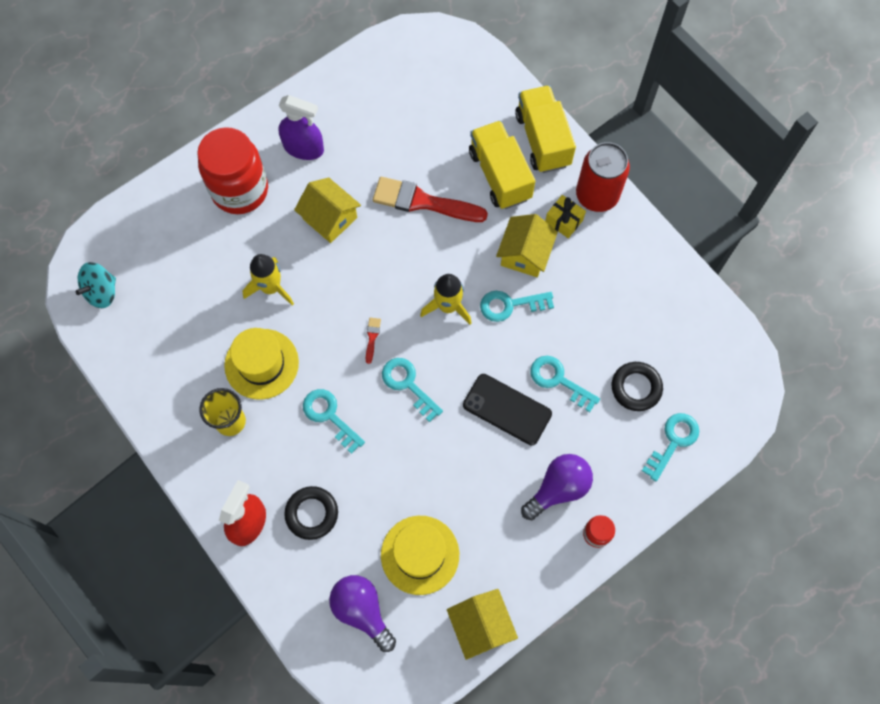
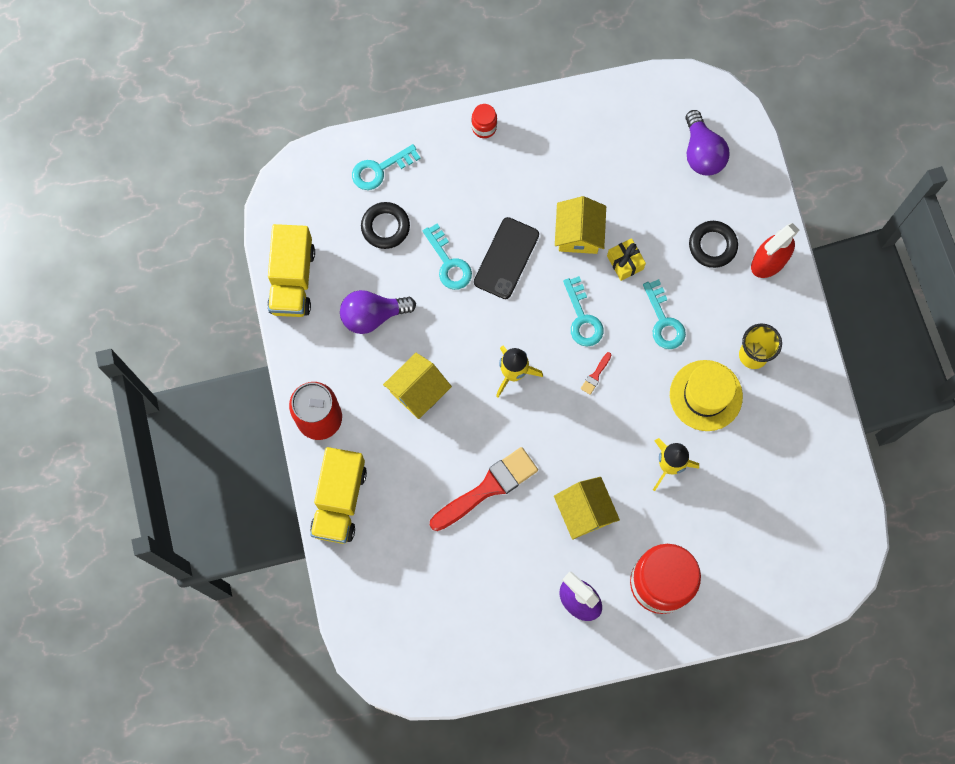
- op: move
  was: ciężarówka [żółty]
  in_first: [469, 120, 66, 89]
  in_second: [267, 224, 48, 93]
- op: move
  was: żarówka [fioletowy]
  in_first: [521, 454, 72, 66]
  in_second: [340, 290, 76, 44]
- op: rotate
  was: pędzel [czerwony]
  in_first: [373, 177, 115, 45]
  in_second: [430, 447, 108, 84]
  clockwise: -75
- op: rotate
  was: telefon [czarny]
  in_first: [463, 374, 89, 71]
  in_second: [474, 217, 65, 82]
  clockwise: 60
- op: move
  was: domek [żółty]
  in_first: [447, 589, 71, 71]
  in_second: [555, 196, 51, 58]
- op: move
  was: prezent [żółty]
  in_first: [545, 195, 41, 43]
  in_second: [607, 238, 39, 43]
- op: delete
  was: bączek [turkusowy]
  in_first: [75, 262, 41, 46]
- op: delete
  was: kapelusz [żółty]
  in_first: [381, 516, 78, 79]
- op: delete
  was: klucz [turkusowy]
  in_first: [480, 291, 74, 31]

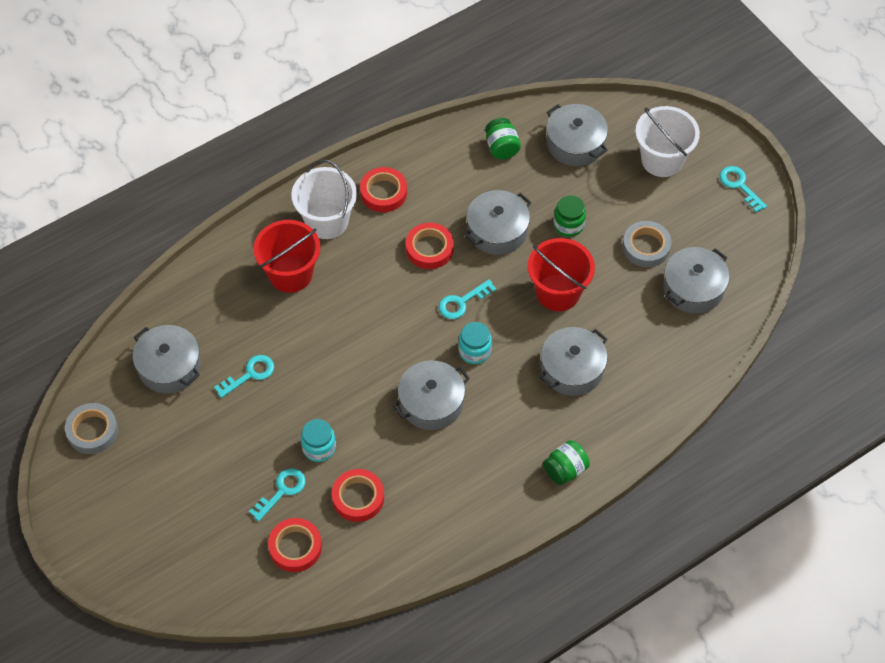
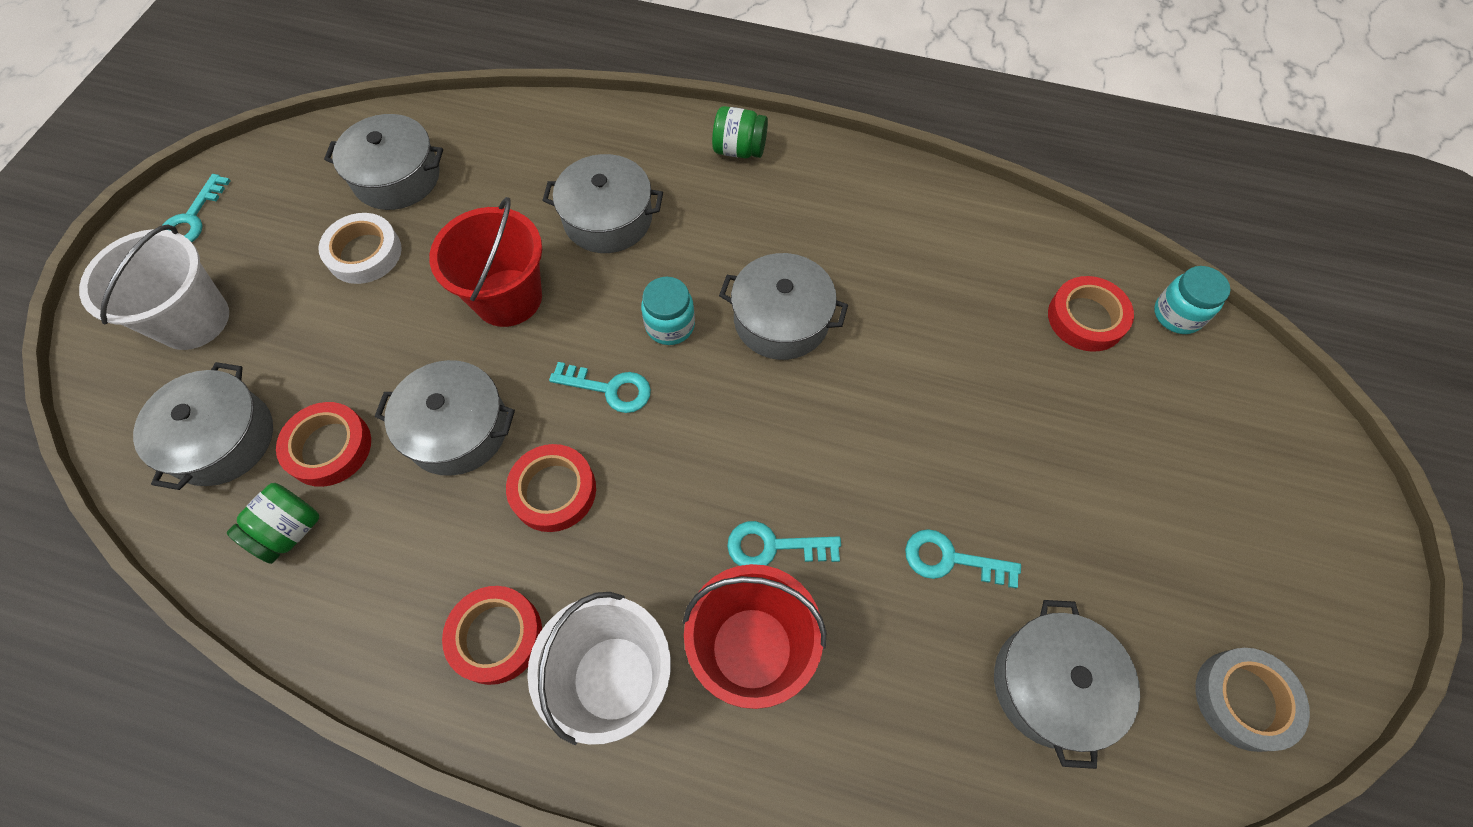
- op: move
  was: taśma klejąca [czerwony]
  in_first: [332, 469, 52, 53]
  in_second: [276, 402, 95, 85]
- op: recolor
  was: taśma klejąca [szary]
  now: taśma klejąca [biały]
  in_first: [623, 221, 49, 46]
  in_second: [318, 213, 84, 71]
- op: move
  was: klucz [turkusowy]
  in_first: [249, 468, 57, 53]
  in_second: [727, 521, 114, 45]
- op: move
  was: słoik [turkusowy]
  in_first: [301, 419, 35, 43]
  in_second: [1154, 266, 77, 68]
- op: delete
  was: słoik [zielony]
  in_first: [554, 195, 32, 42]

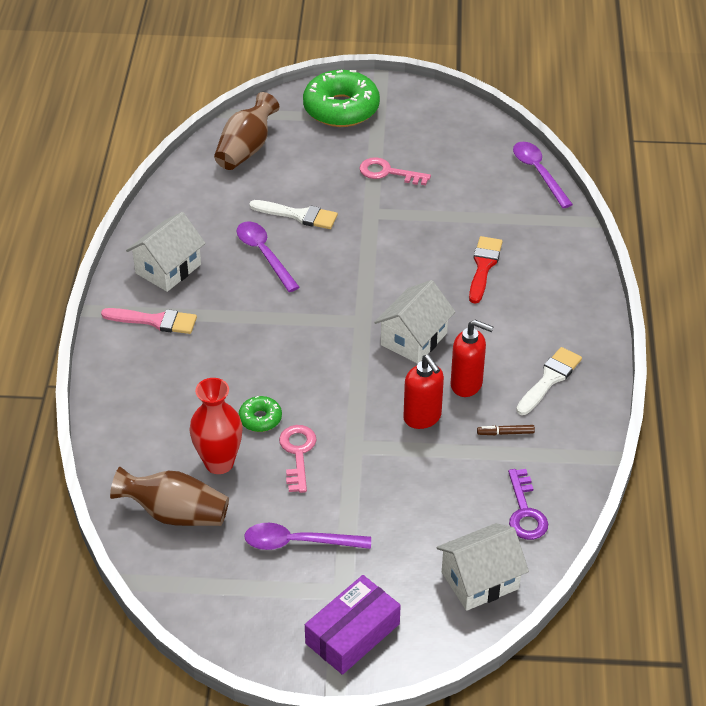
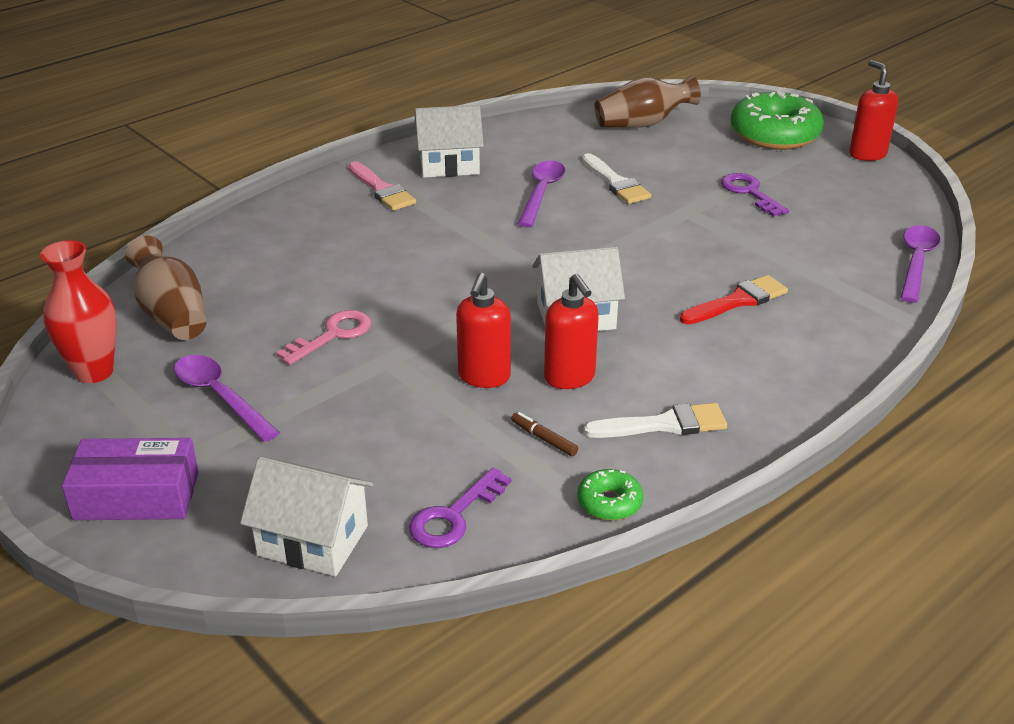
- op: move
  was: wazon [czerwony]
  in_first: [189, 378, 54, 96]
  in_second: [40, 240, 77, 143]
- op: move
  was: donut [zielony]
  in_first: [239, 396, 43, 36]
  in_second: [577, 469, 66, 51]
- op: recolor
  was: klucz [różowy]
  now: klucz [fioletowy]
  in_first: [359, 157, 72, 28]
  in_second: [721, 173, 68, 44]
- op: insert
  now: dozownik mydła [czerwony]
  in_second: [849, 60, 49, 101]

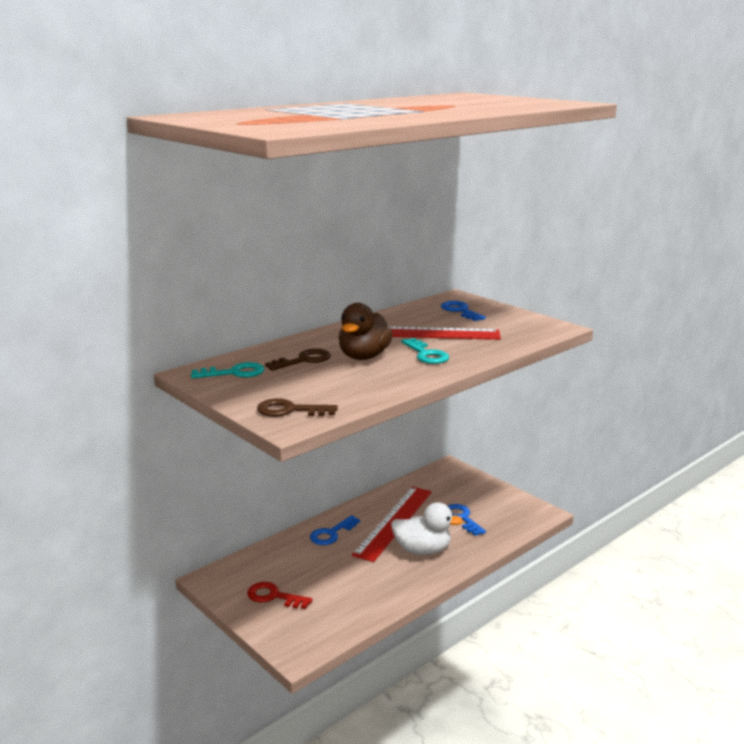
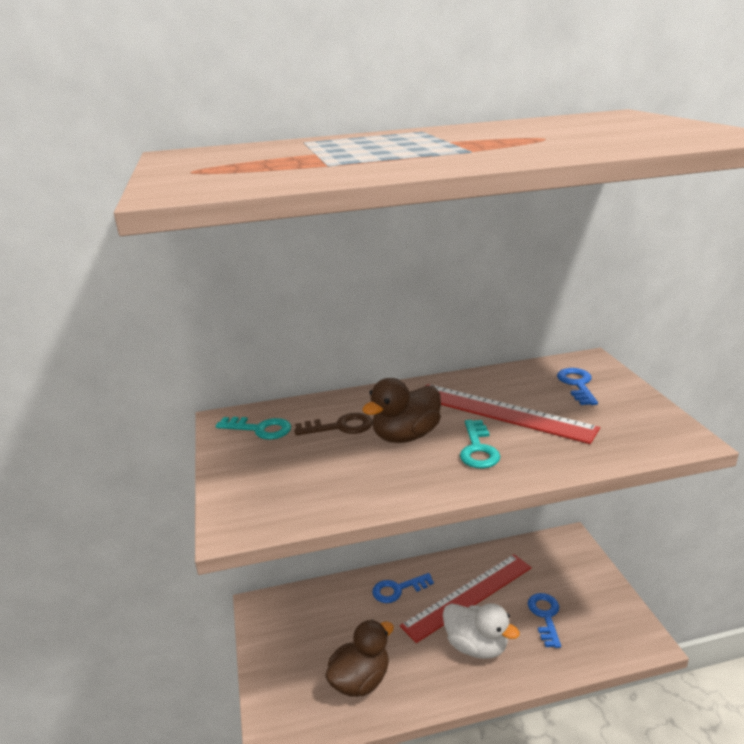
- op: insert
  now: kaczka [brązowy]
  in_second: [325, 620, 69, 77]
- op: delete
  was: klucz [czerwony]
  in_first: [247, 582, 65, 27]
- op: delete
  was: klucz [brązowy]
  in_first: [257, 398, 81, 19]

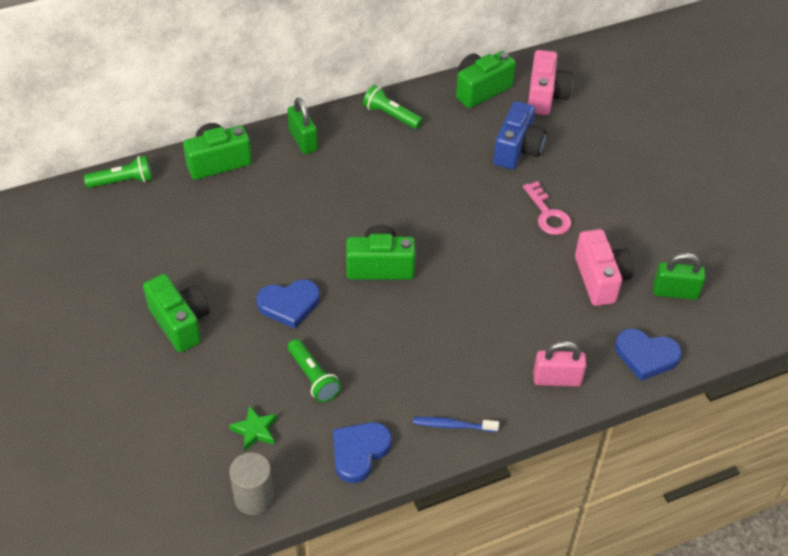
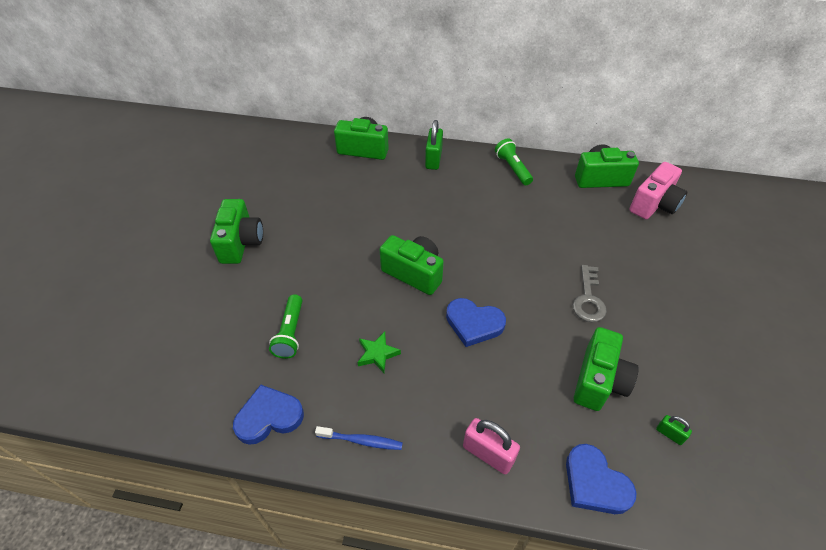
- op: rotate
  was: szczoteczka do zębów [niebieski]
  in_first: [413, 417, 86, 15]
  in_second: [315, 426, 88, 24]
  clockwise: 150
- op: move
  was: gwiazda [zielony]
  in_first: [229, 405, 48, 46]
  in_second: [358, 332, 43, 41]
- op: move
  was: serce [niebieski]
  in_first: [257, 280, 63, 49]
  in_second: [446, 298, 60, 49]
- op: recolor
  was: klucz [różowy]
  now: klucz [szary]
  in_first: [523, 181, 49, 54]
  in_second: [573, 265, 34, 57]
- op: recolor
  was: aparat fotograficzny [różowy]
  now: aparat fotograficzny [zielony]
  in_first: [575, 229, 59, 77]
  in_second: [574, 327, 65, 84]
- op: resize
  was: kłódka [zielony]
  in_first: [653, 253, 53, 47]
  in_second: [656, 415, 36, 30]
  ratio: 0.53
- op: delete
  was: latarka [zielony]
  in_first: [84, 156, 68, 32]
- op: delete
  was: walec [szary]
  in_first: [229, 452, 45, 63]
- op: delete
  was: aparat fotograficzny [niebieski]
  in_first: [493, 101, 54, 69]

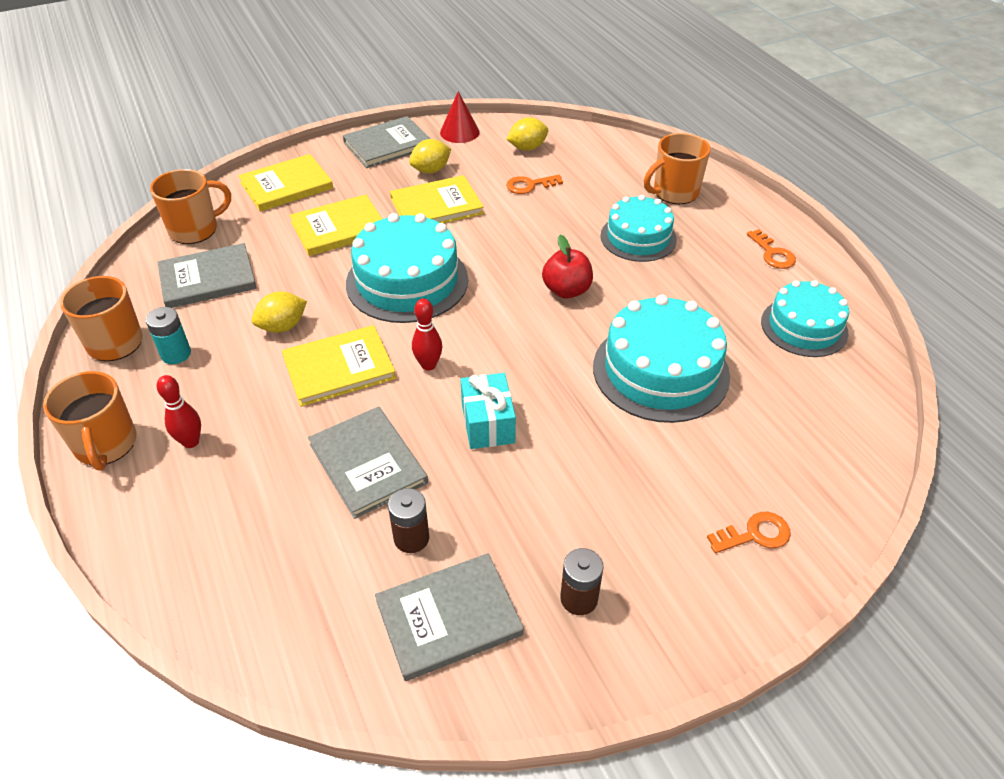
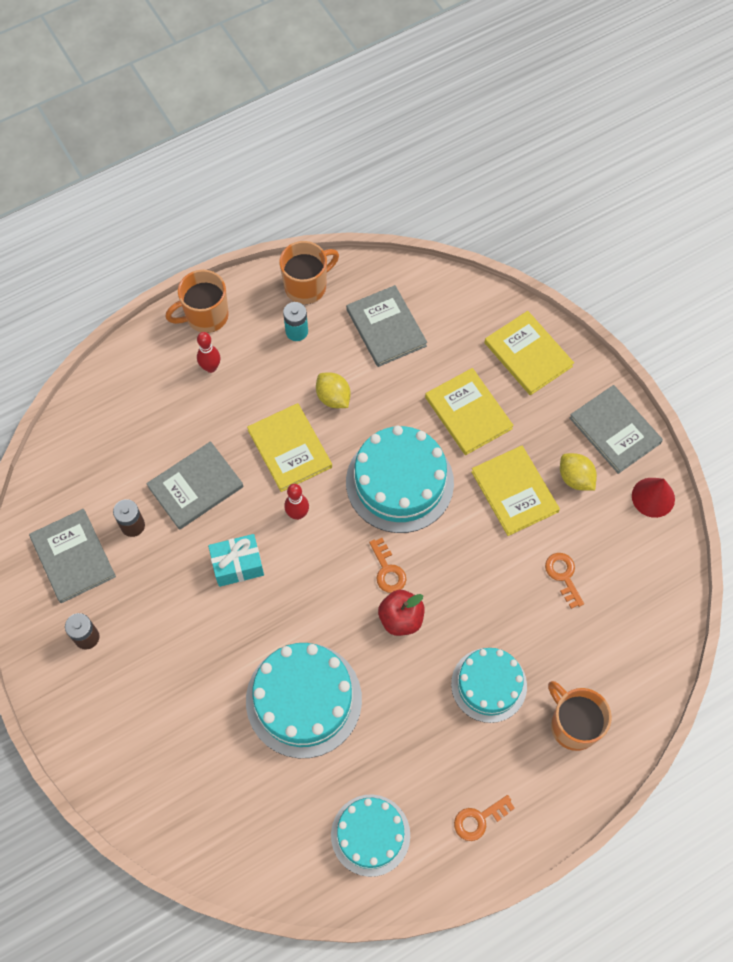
- op: move
  was: klucz [pomarańczowy]
  in_first: [707, 512, 84, 41]
  in_second: [369, 538, 37, 55]
- op: delete
  was: kubek [pomarańczowy]
  in_first: [150, 169, 81, 75]
- op: delete
  was: cytryna [żółty]
  in_first: [506, 117, 42, 34]

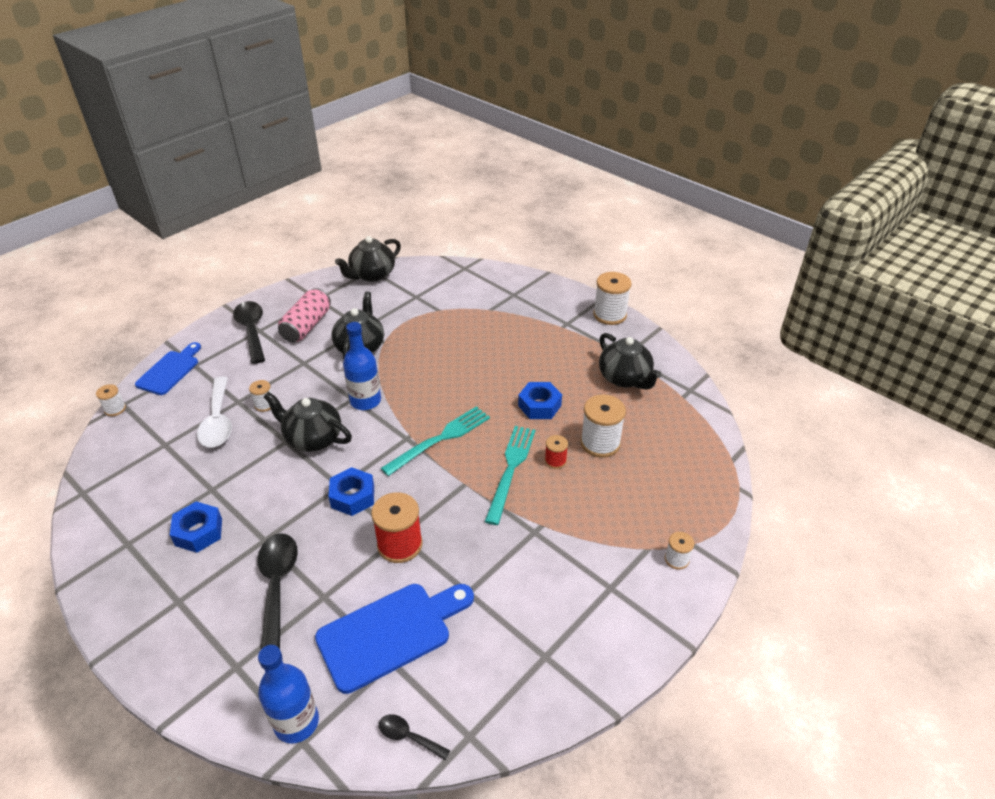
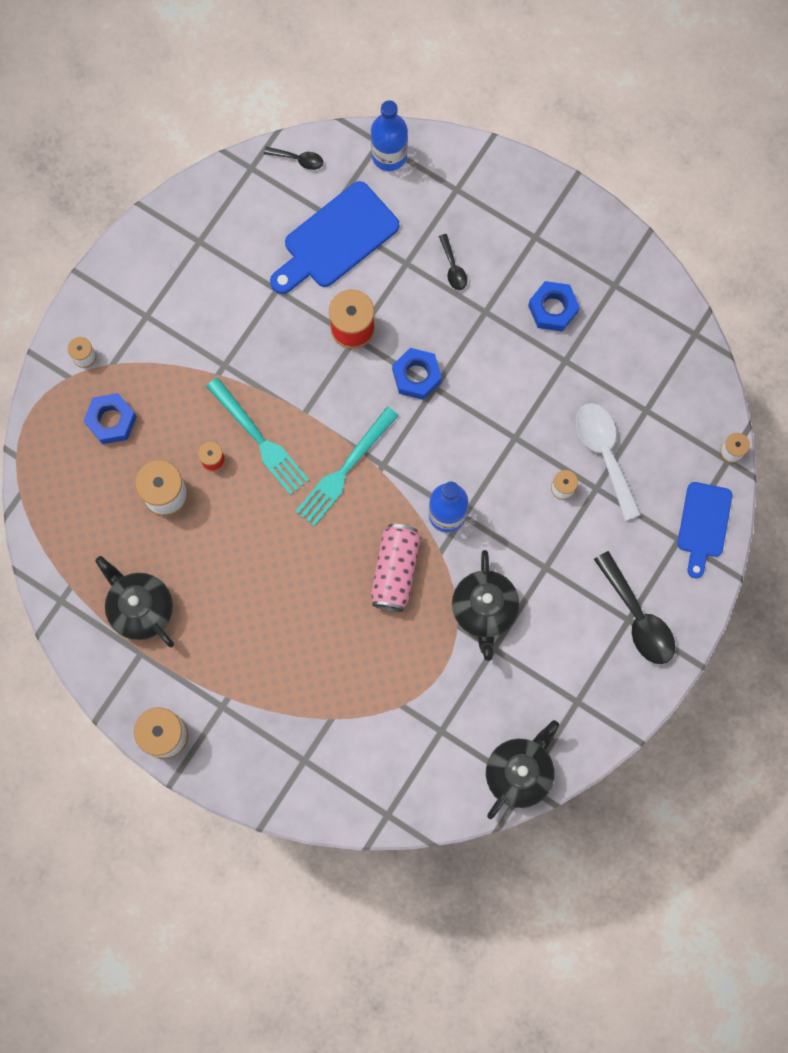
- op: move
  was: nakrętka [niebieski]
  in_first: [518, 382, 44, 37]
  in_second: [83, 393, 54, 51]
- op: rotate
  was: widelec [turkusowy]
  in_first: [485, 426, 50, 99]
  in_second: [206, 377, 103, 118]
  clockwise: -45
- op: move
  was: puszka [różowy]
  in_first: [278, 288, 53, 54]
  in_second: [371, 524, 49, 88]
- op: resize
  was: łyżka [czarny]
  in_first: [257, 533, 41, 116]
  in_second: [439, 234, 28, 56]
  ratio: 0.51
- op: delete
  was: imbryk [czarny]
  in_first: [263, 392, 89, 60]

